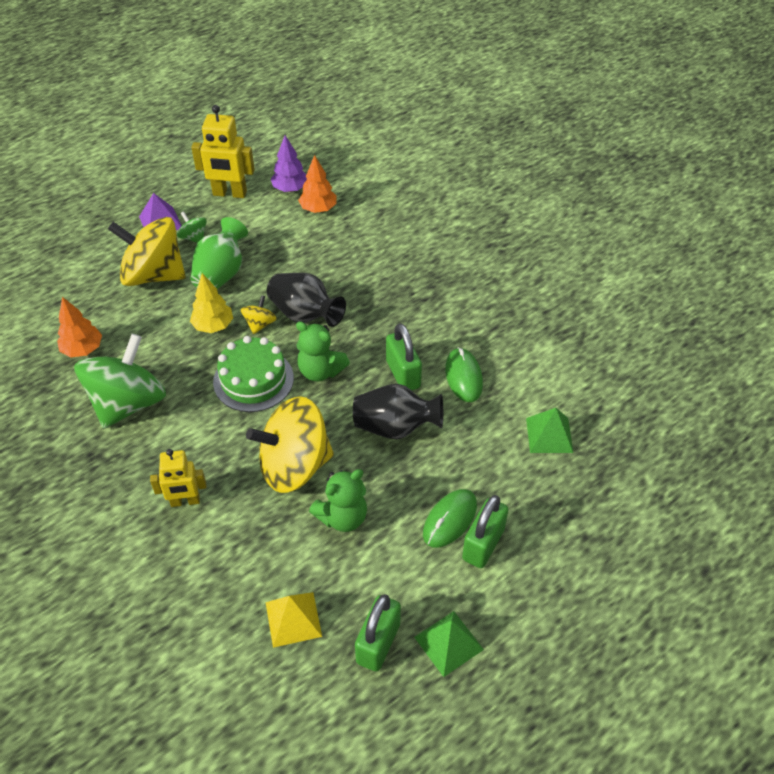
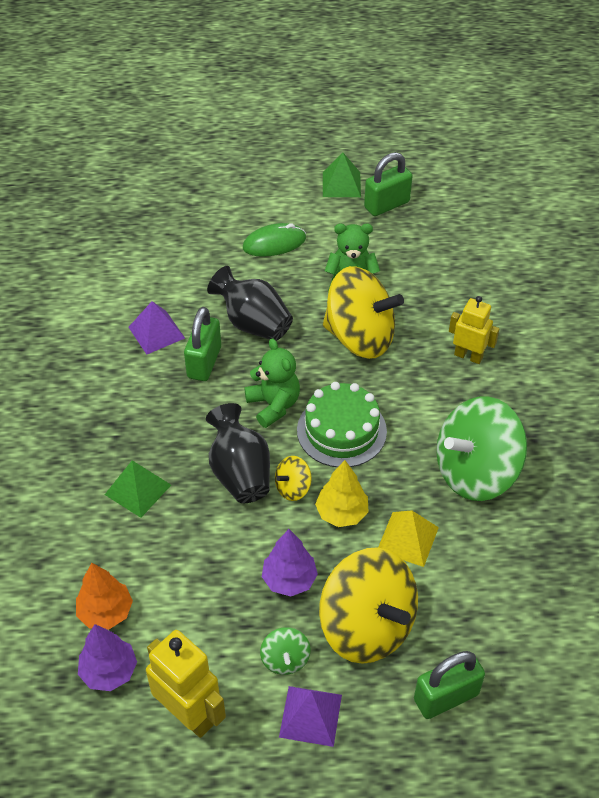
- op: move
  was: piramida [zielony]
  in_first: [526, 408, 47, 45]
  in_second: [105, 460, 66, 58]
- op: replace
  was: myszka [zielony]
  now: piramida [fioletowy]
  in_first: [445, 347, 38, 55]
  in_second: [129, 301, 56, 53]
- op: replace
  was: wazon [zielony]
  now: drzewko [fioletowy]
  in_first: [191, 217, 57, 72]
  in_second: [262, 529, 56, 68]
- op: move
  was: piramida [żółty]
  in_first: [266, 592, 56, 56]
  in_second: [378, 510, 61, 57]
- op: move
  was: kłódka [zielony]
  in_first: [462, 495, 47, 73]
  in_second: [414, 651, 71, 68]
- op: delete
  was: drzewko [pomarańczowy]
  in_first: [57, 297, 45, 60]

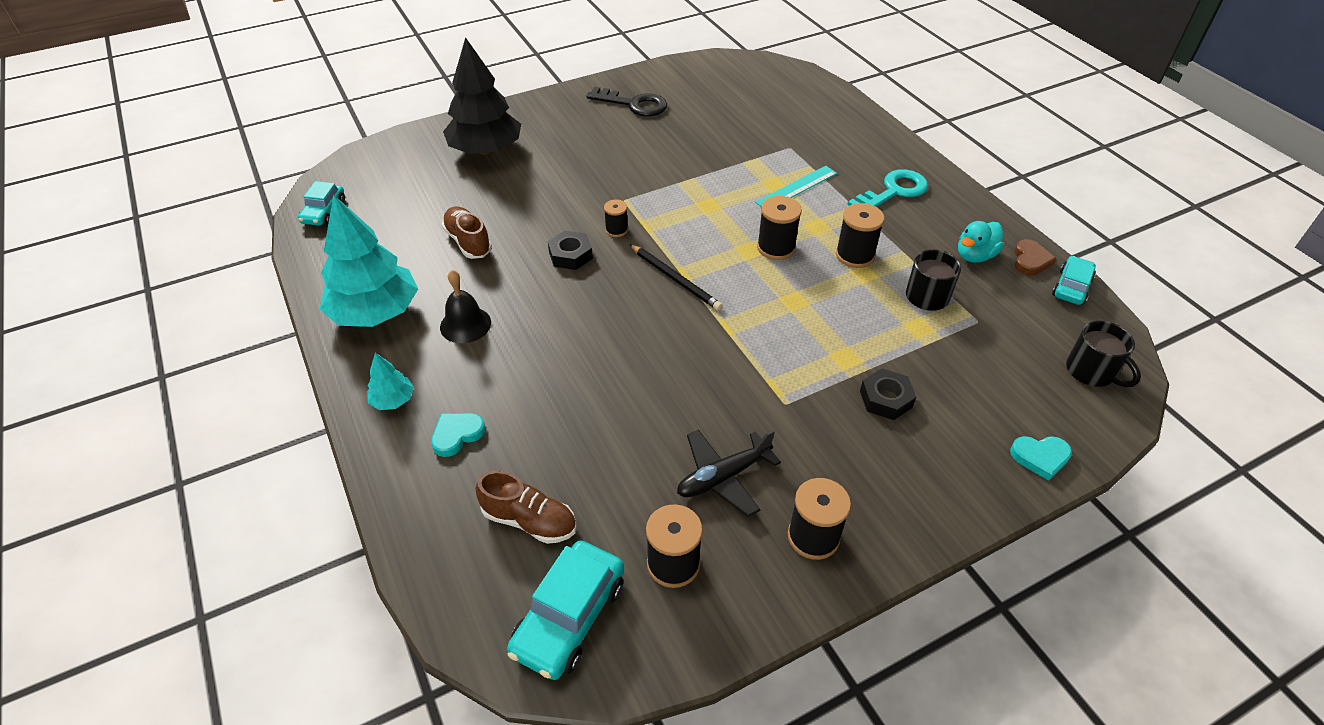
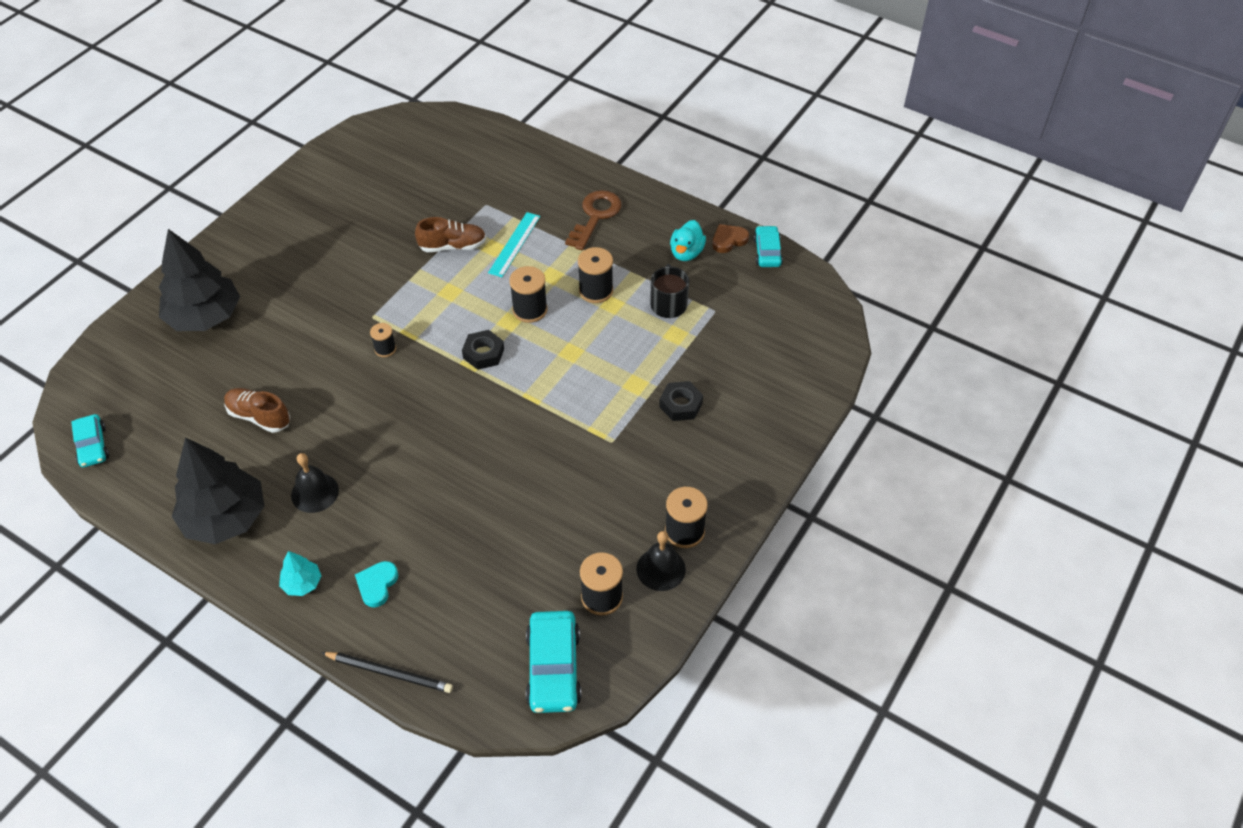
- op: recolor
  was: drzewko [turkusowy]
  now: drzewko [czarny]
  in_first: [320, 195, 98, 132]
  in_second: [172, 437, 93, 107]
- op: move
  was: ołówek [czarny]
  in_first: [630, 244, 92, 66]
  in_second: [321, 652, 132, 41]
- op: move
  was: but [brązowy]
  in_first: [476, 471, 100, 73]
  in_second: [415, 217, 71, 35]
- op: move
  was: nakrętka [czarny]
  in_first: [548, 230, 45, 40]
  in_second: [462, 330, 42, 40]
- op: recolor
  was: klucz [turkusowy]
  now: klucz [brązowy]
  in_first: [847, 169, 81, 38]
  in_second: [565, 190, 56, 60]
- op: insert
  now: dzwonek [czarny]
  in_second: [636, 531, 50, 60]
- op: rotate
  was: serce [brązowy]
  in_first: [1014, 239, 43, 37]
  in_second: [712, 224, 37, 29]
  clockwise: -105
- op: delete
  was: klucz [czarny]
  in_first: [586, 87, 81, 29]
- op: delete
  was: samolot [czarny]
  in_first: [677, 430, 104, 87]
- op: delete
  was: serce [turkusowy]
  in_first: [1010, 436, 62, 44]
- op: delete
  was: kubek [czarny]
  in_first: [1066, 321, 75, 66]

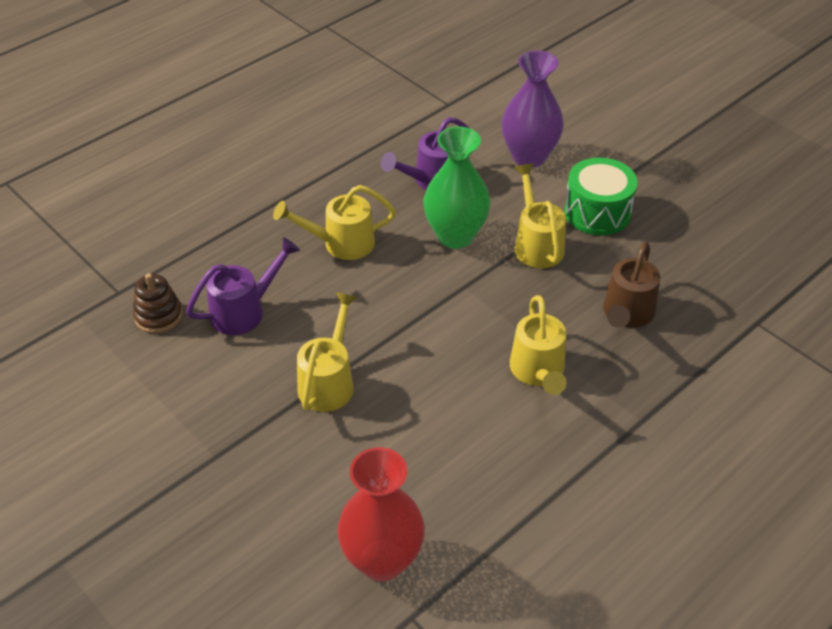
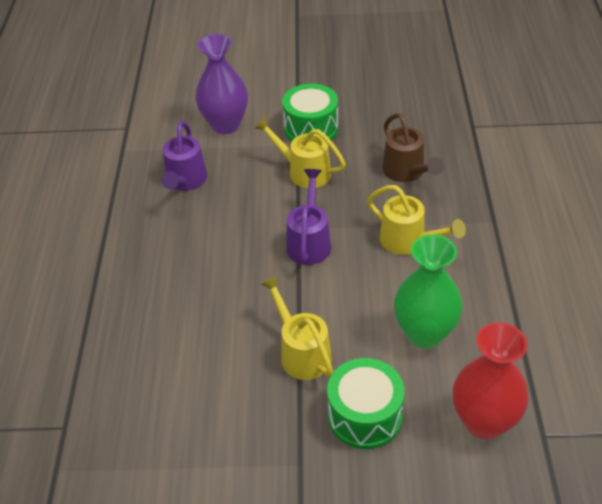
- op: move
  was: konewka [fioletowy]
  in_first: [186, 237, 114, 98]
  in_second: [286, 169, 45, 96]
- op: insert
  now: bęben [zielony]
  in_second: [327, 358, 78, 91]
- op: move
  was: wazon [zielony]
  in_first: [424, 126, 66, 123]
  in_second: [394, 234, 69, 114]
- op: delete
  was: zabawka nakładanka [brązowy]
  in_first: [133, 273, 50, 60]
- op: delete
  was: konewka [żółty]
  in_first: [273, 185, 123, 75]

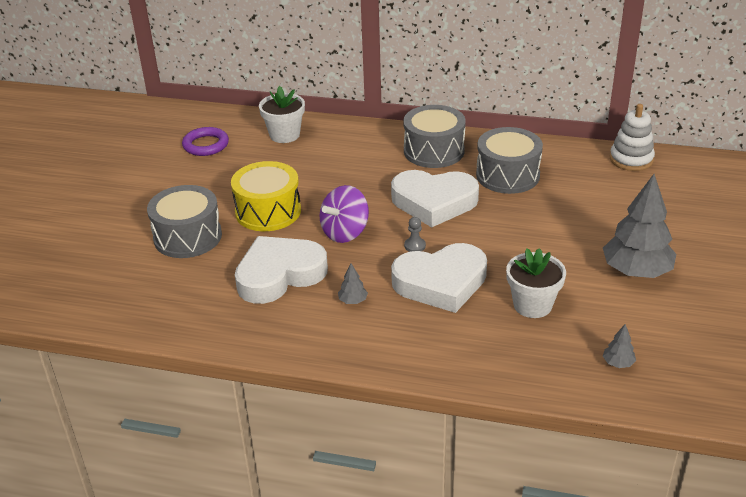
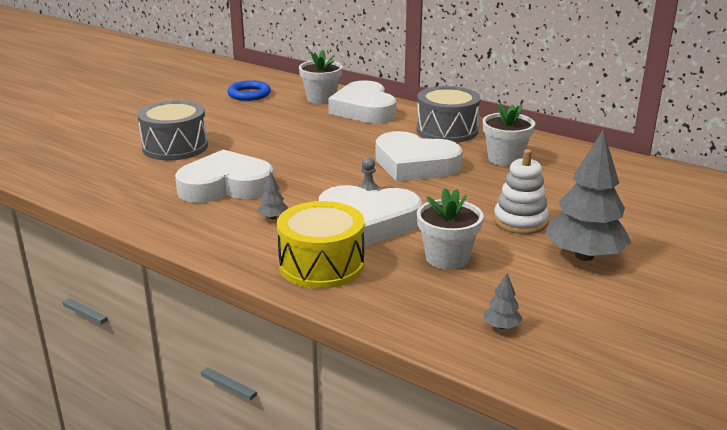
- op: recolor
  was: pierścień [fioletowy]
  now: pierścień [niebieski]
  in_first: [182, 127, 47, 29]
  in_second: [227, 80, 44, 21]
- op: move
  was: bęben [żółty]
  in_first: [231, 161, 70, 70]
  in_second: [277, 201, 87, 88]
- op: insert
  now: serce [biały]
  in_second: [328, 80, 68, 43]
- op: replace
  was: bęben [szary]
  now: doniczka [biały]
  in_first: [476, 127, 67, 67]
  in_second: [482, 103, 53, 63]
- op: move
  was: zabawka nakładanka [biały]
  in_first: [610, 104, 45, 67]
  in_second: [494, 149, 55, 85]
- op: delete
  was: bączek [fioletowy]
  in_first: [320, 185, 49, 58]

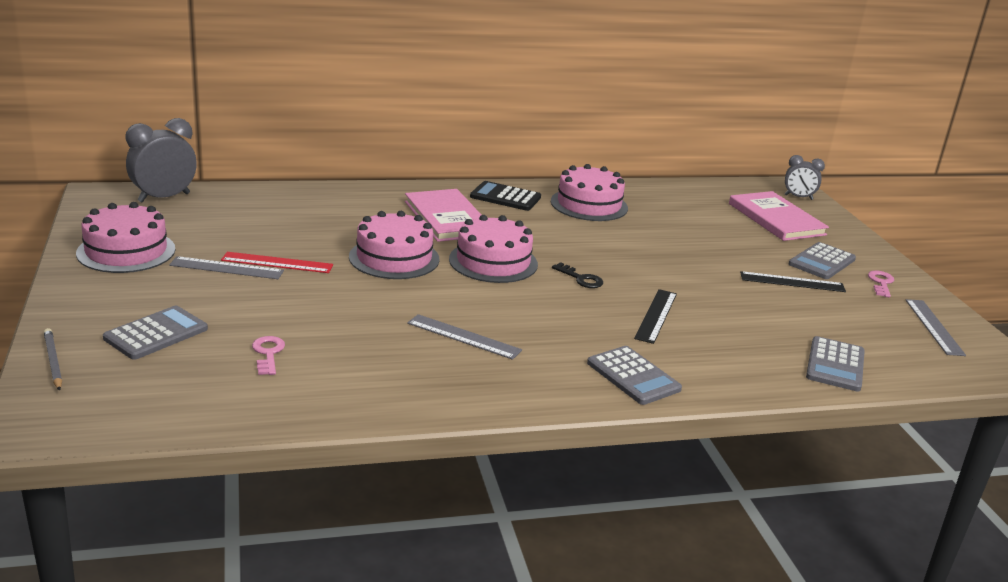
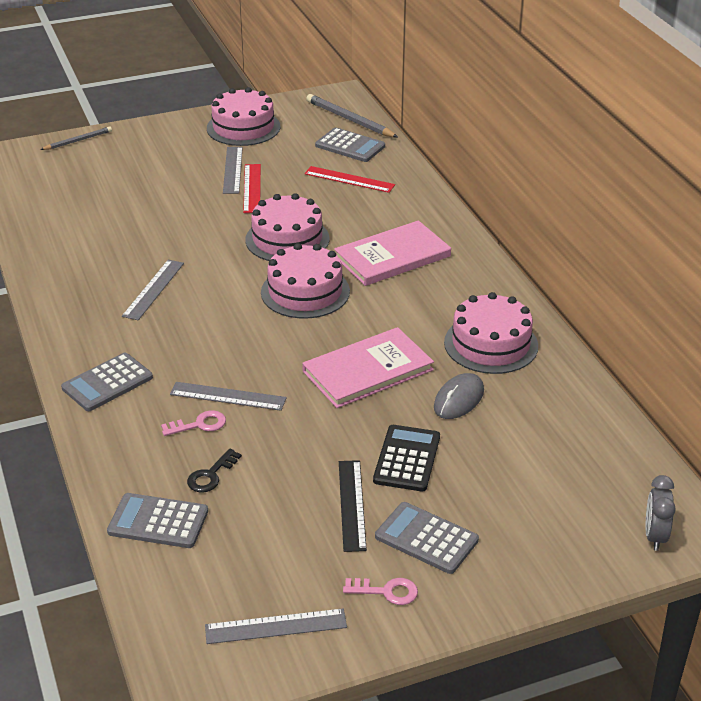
- op: move
  was: klucz [różowy]
  in_first: [252, 336, 33, 39]
  in_second: [161, 410, 65, 26]
- op: recolor
  was: linijka [czarny]
  now: linijka [szary]
  in_first: [634, 289, 43, 55]
  in_second: [170, 382, 116, 29]
- op: move
  was: klucz [czarny]
  in_first: [552, 262, 51, 26]
  in_second: [187, 448, 55, 44]
- op: move
  was: książka [różowy]
  in_first: [729, 191, 100, 50]
  in_second: [302, 327, 132, 81]
- op: insert
  now: linijka [czerwony]
  in_second: [304, 166, 91, 27]
- op: replace
  was: budzik [szary]
  now: ołówek [szary]
  in_first: [126, 118, 71, 85]
  in_second: [306, 94, 92, 43]
- op: move
  was: kalkulator [szary]
  in_first: [103, 306, 105, 54]
  in_second: [315, 127, 70, 35]
- op: move
  was: kalkulator [czarny]
  in_first: [470, 181, 71, 30]
  in_second: [373, 425, 67, 67]
- op: insert
  now: myszka [szary]
  in_second: [434, 373, 50, 46]

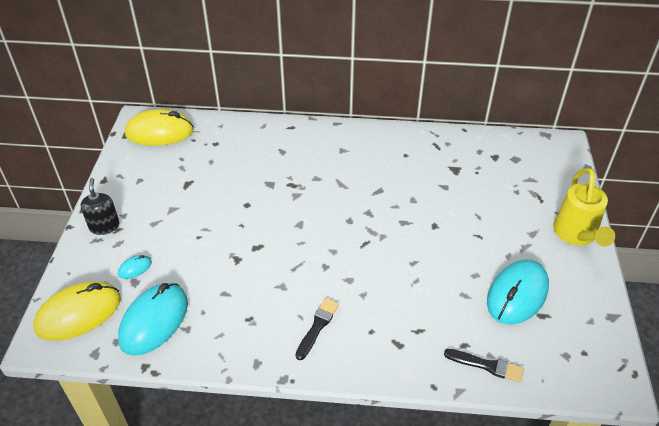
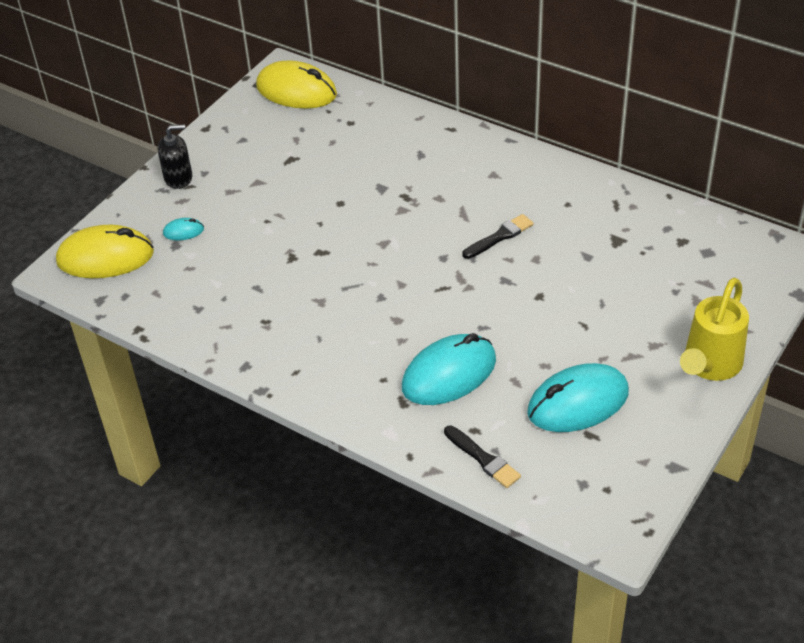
- op: rotate
  was: dozownik mydła [czarny]
  in_first: [81, 178, 39, 57]
  in_second: [158, 124, 34, 65]
  clockwise: 60
- op: move
  was: myszka [turkusowy]
  in_first: [118, 283, 70, 73]
  in_second: [402, 333, 94, 72]
- op: move
  was: pędzel [czarny]
  in_first: [295, 298, 44, 62]
  in_second: [463, 214, 71, 45]

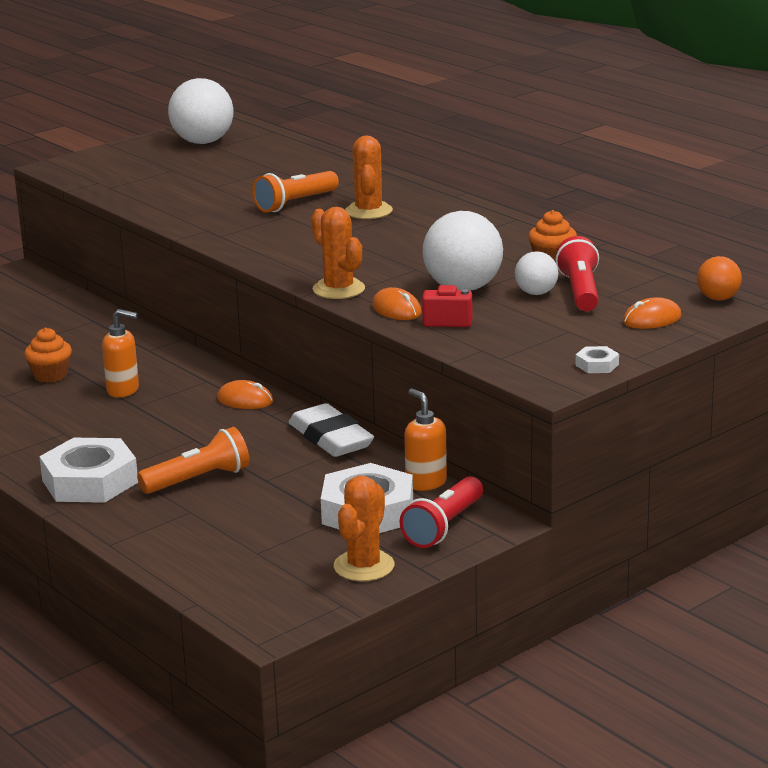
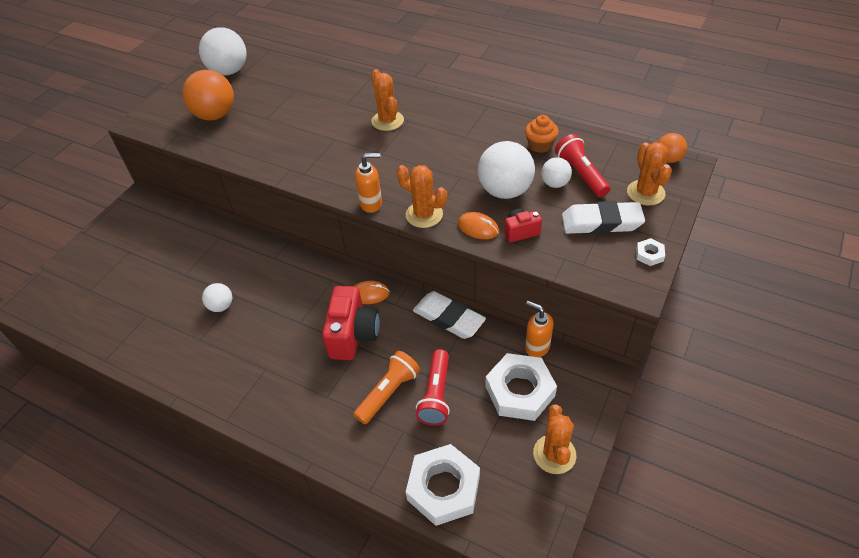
- op: insert
  now: piłka [pomarańczowy]
  in_second: [182, 70, 52, 50]
- op: replace
  was: muffinka [pomarańczowy]
  now: piłka [biały]
  in_first: [24, 328, 48, 55]
  in_second: [202, 283, 30, 29]
- op: insert
  now: aparat fotograficzny [czerwony]
  in_second: [322, 286, 58, 74]
- op: move
  was: dozownik mydła [pomarańczowy]
  in_first: [102, 309, 37, 89]
  in_second: [355, 153, 27, 60]
- op: move
  was: nakrętka [biały]
  in_first: [39, 438, 99, 65]
  in_second: [406, 444, 74, 82]
- op: move
  was: latarka [czerwony]
  in_first: [399, 476, 84, 72]
  in_second: [416, 349, 34, 77]
- op: insert
  now: gumka do mazania [biały]
  in_second: [562, 201, 83, 33]
- op: replace
  was: myszka [pomarańczowy]
  now: kaktus [pomarańczowy]
  in_first: [623, 297, 58, 32]
  in_second: [627, 142, 45, 64]
- op: delete
  was: latarka [pomarańczowy]
  in_first: [252, 171, 87, 41]

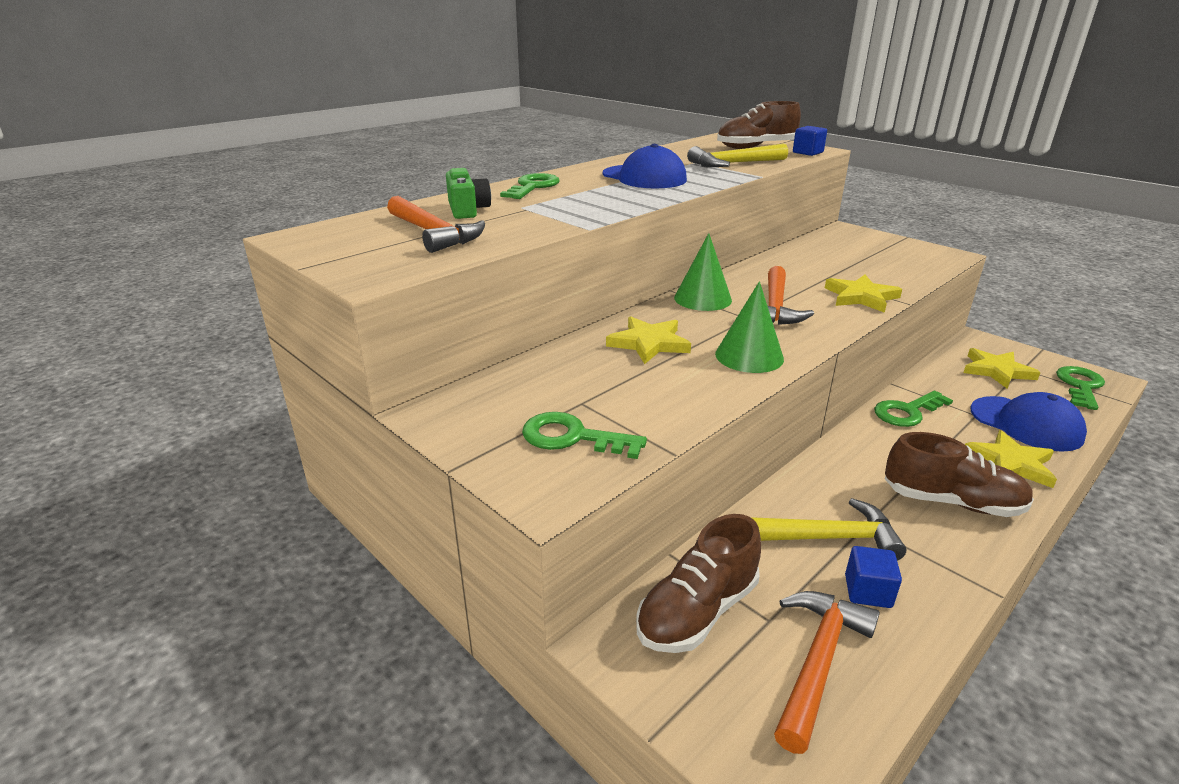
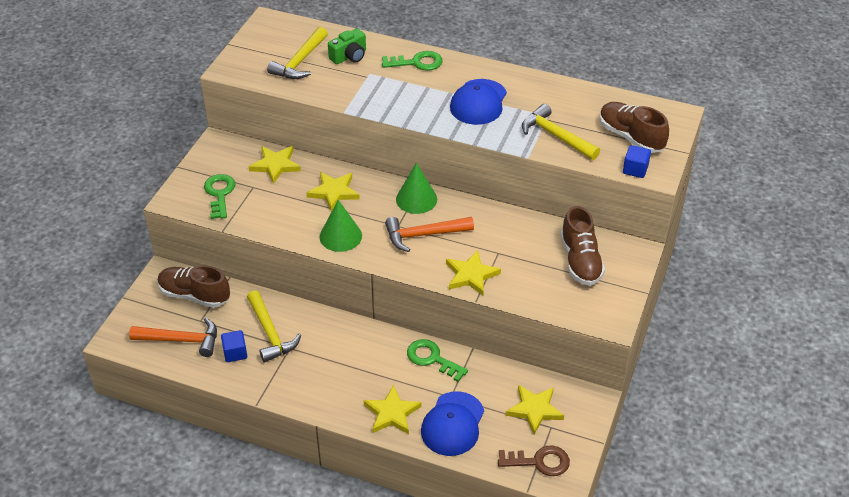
- op: insert
  now: gwiazda [żółty]
  in_second: [249, 146, 52, 38]
- op: recolor
  was: młotek [pomarańczowy]
  now: młotek [żółty]
  in_first: [387, 196, 98, 57]
  in_second: [267, 27, 61, 52]
- op: recolor
  was: klucz [zielony]
  now: klucz [brązowy]
  in_first: [1056, 366, 49, 44]
  in_second: [498, 445, 72, 31]
- op: move
  was: but [brązowy]
  in_first: [885, 432, 149, 85]
  in_second: [560, 206, 45, 80]

